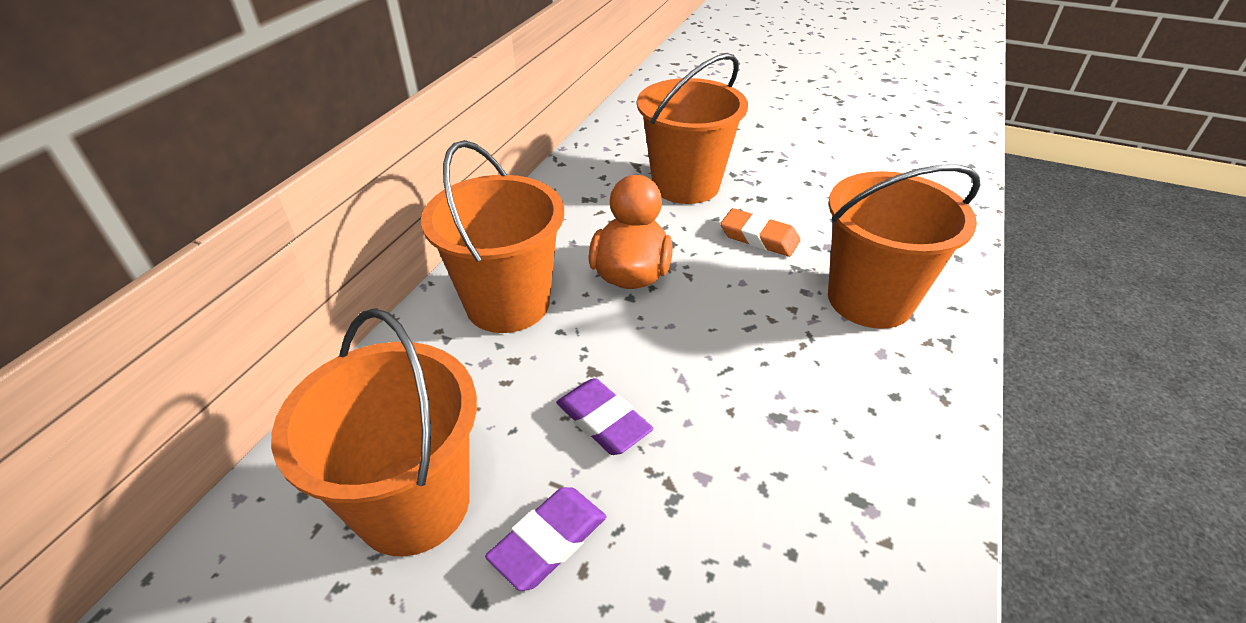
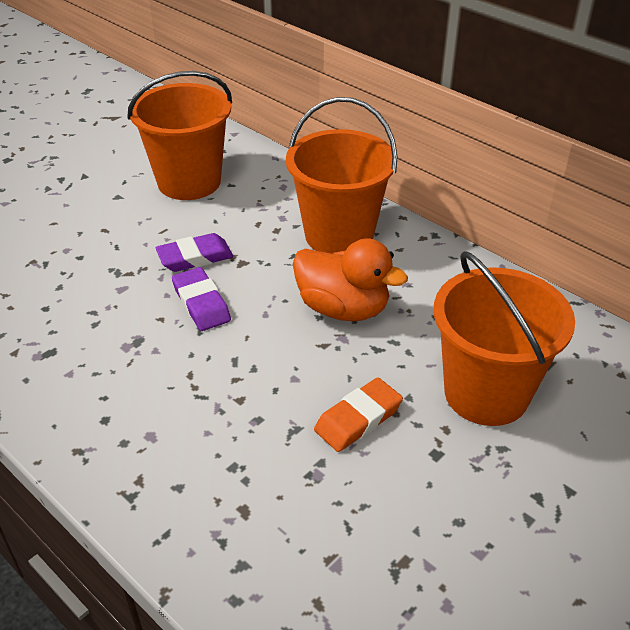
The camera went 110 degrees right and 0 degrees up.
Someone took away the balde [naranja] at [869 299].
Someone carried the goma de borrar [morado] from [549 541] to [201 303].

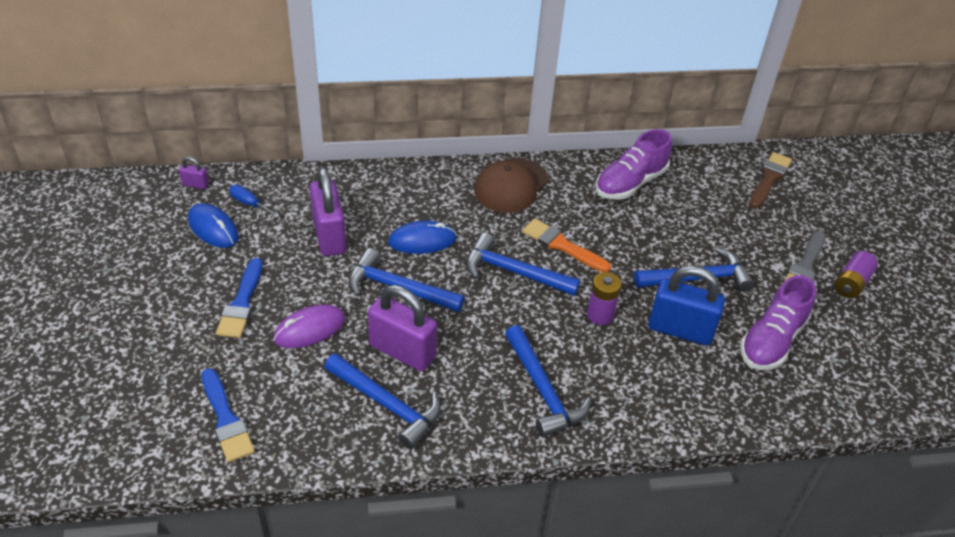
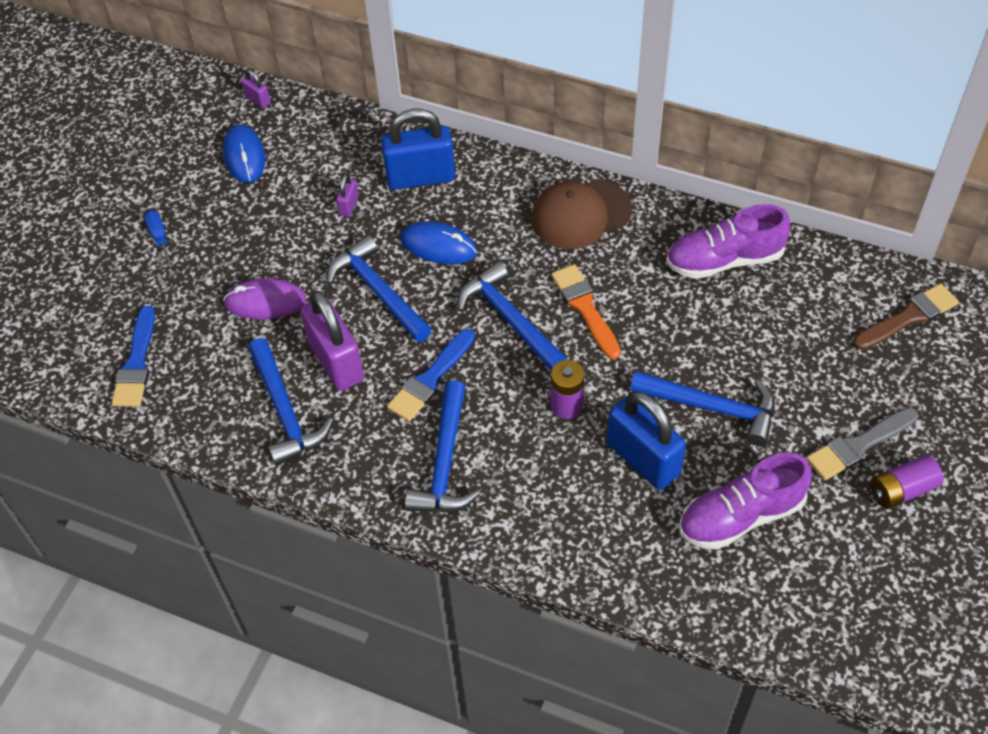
The camera went 35 degrees right and 10 degrees up.
Someone put down the candado [azul] at [420 177].
Someone carried the pincel [azul] from [241 303] to [430 379].
Someone carried the destornillador [azul] from [249 203] to [160 238].
Someone scaled the candado [morado] at [329 236] by 0.44.

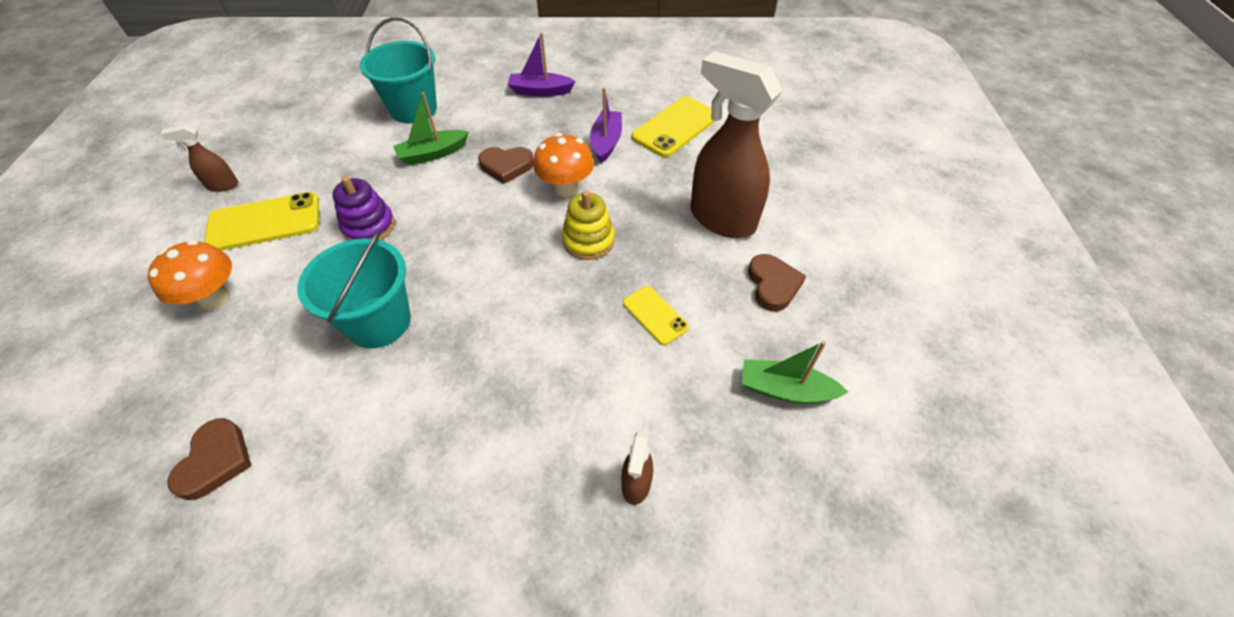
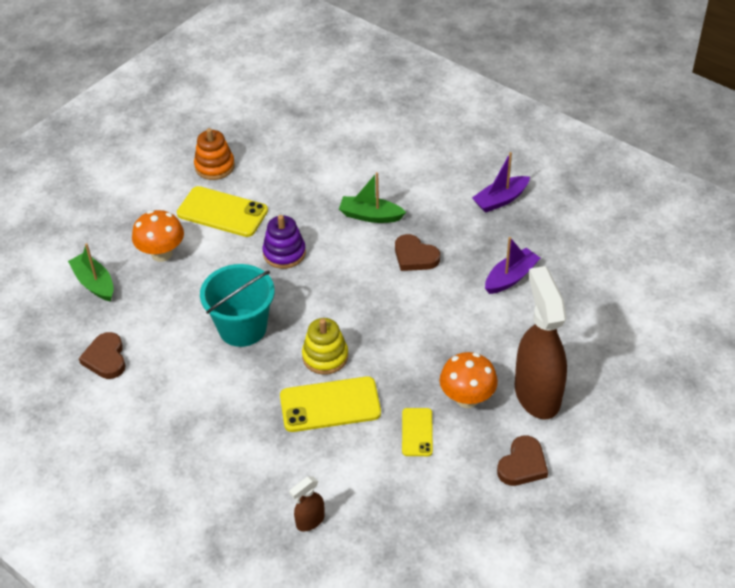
The camera went 40 degrees right and 5 degrees down.
Someone took away the balde [turquesa] at [413 109].
Someone carried the seta [naranja] from [566 188] to [467 398].
Someone carried the juguete apilable [amarillo] from [588 240] to [325 356].
Someone carried the móvil [amarillo] from [675 127] to [330 405].
Someone carried the barco [verde] from [785 390] to [94 283].
Someone swapped the pulverizador [marrón] at [222 185] for the juguete apilable [naranja] at [214 166].
Someone rotated the corazón [marrón] at [215 461] by 120 degrees clockwise.
Someone rotated the barco [morado] at [540 91] by 75 degrees counterclockwise.

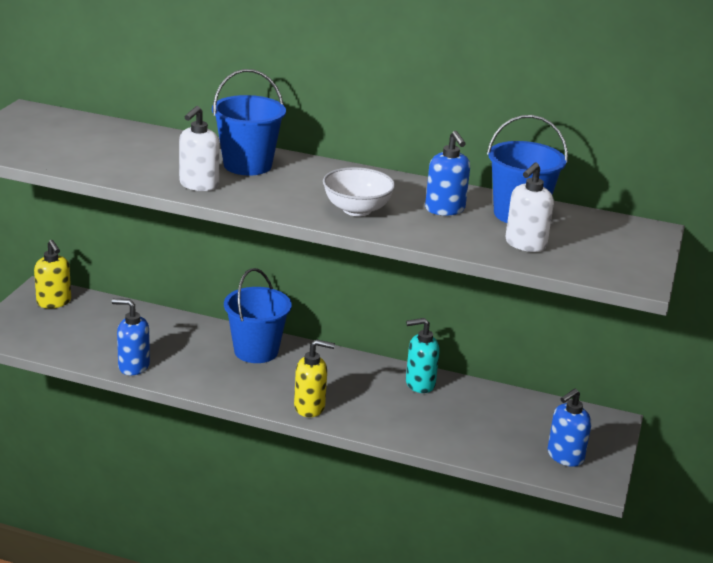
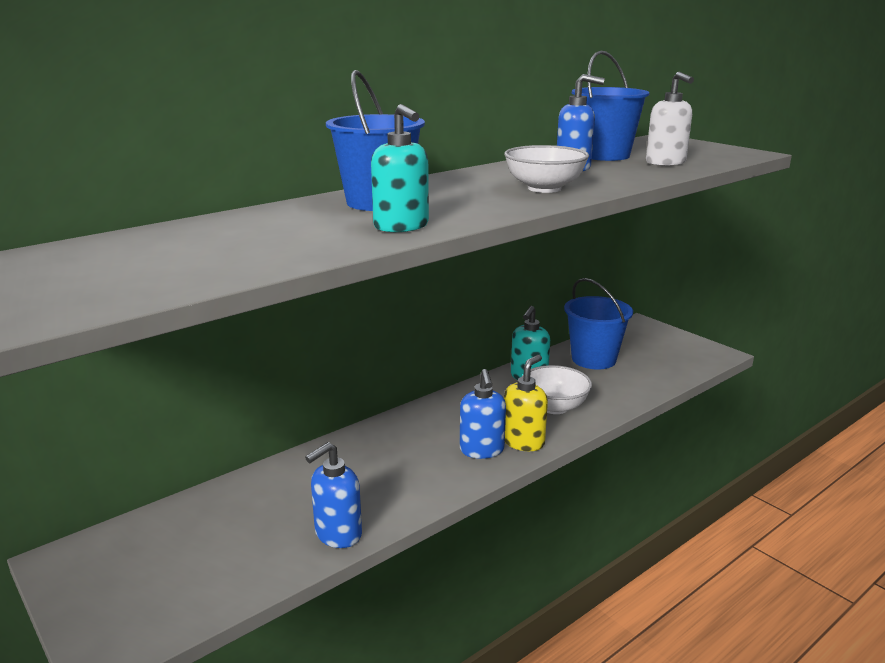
The camera went 55 degrees left and 5 degrees down.
Someone took away the dispensador de jabón [amarillo] at [54 302].
Someone put down the cuenco [blanco] at [554 407].
Someone carried the balde [azul] from [256 351] to [593 359].
Someone carried the dispensador de jabón [azul] from [565 456] to [482 450].
Someone repainted the dispensador de jabón [blanco] at [198 185], which became the dispensador de jabón [turquesa] at [401 226].

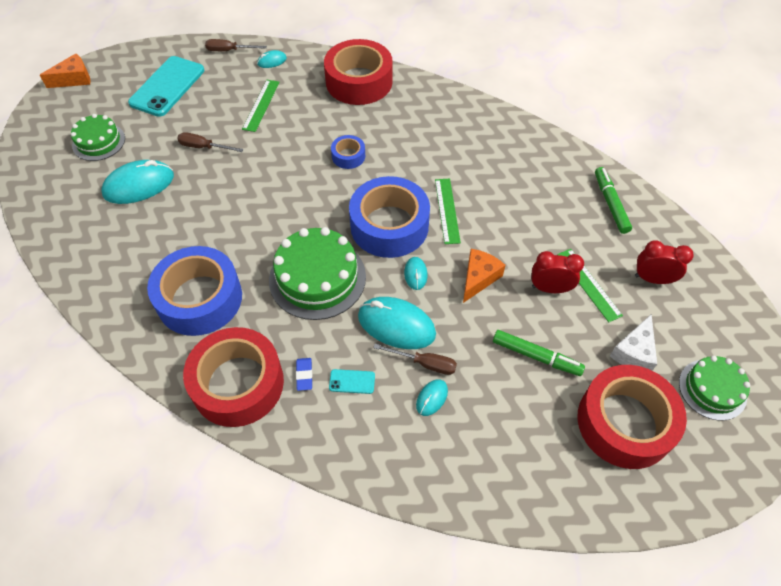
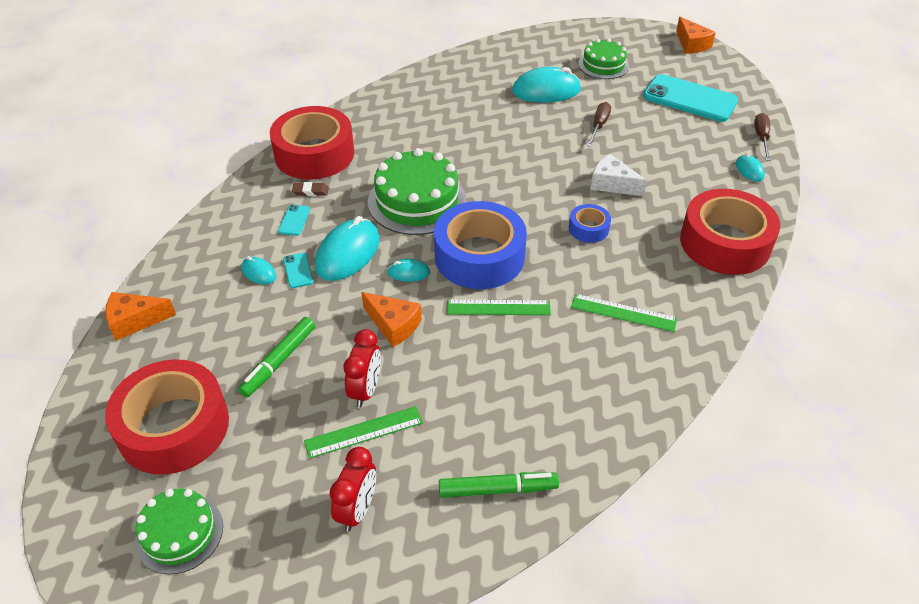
The camera went 95 degrees right and 10 degrees down.
Someone took away the cinta adhesiva [azul] at [199 298].
Someone put down the queso [naranja] at [135 321].
Someone carried the regla [verde] from [261 105] to [623 313].
Someone carried the queso [blanco] from [634 352] to [612 184].
Someone swapped the destornillador [marrón] at [424 363] for the móvil [turquesa] at [298 270].
Someone repainted the goma de borrar [azul] at [304 375], which became the goma de borrar [marrón] at [310 191].
Someone rotated the ratón [turquesa] at [139 185] by 75 degrees counterclockwise.

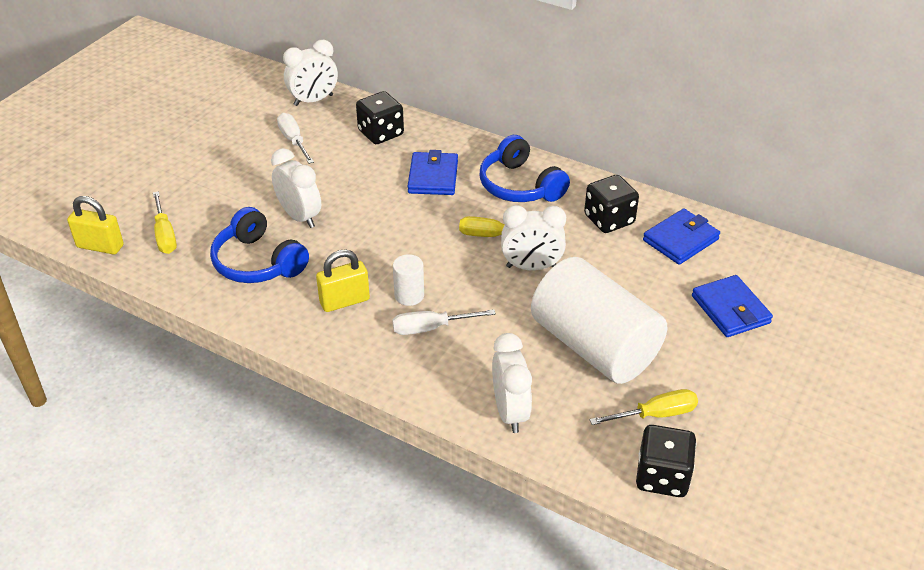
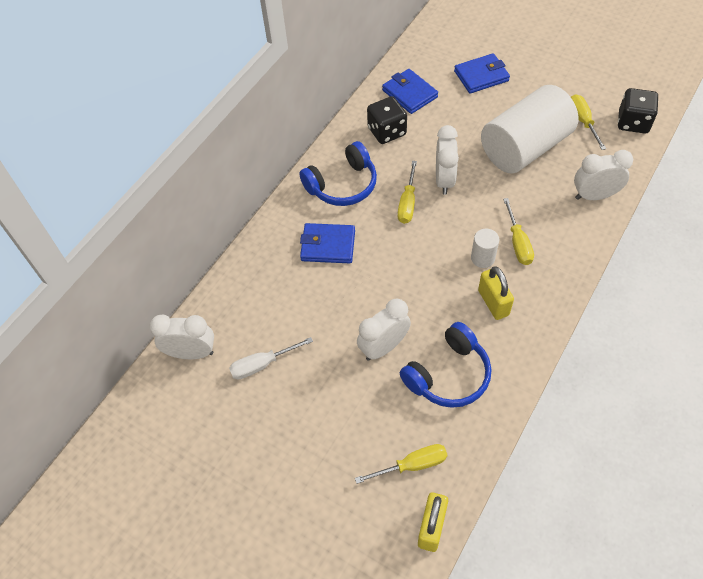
The camera went 85 degrees left and 15 degrees up.
Someone took away the dado [negro] at [381 133].
Someone repainted the destornillador [blanco] at [431 328], which became the destornillador [amarillo] at [518 243].
Someone rotated the despertador [blanco] at [313 100] by 60 degrees counterclockwise.

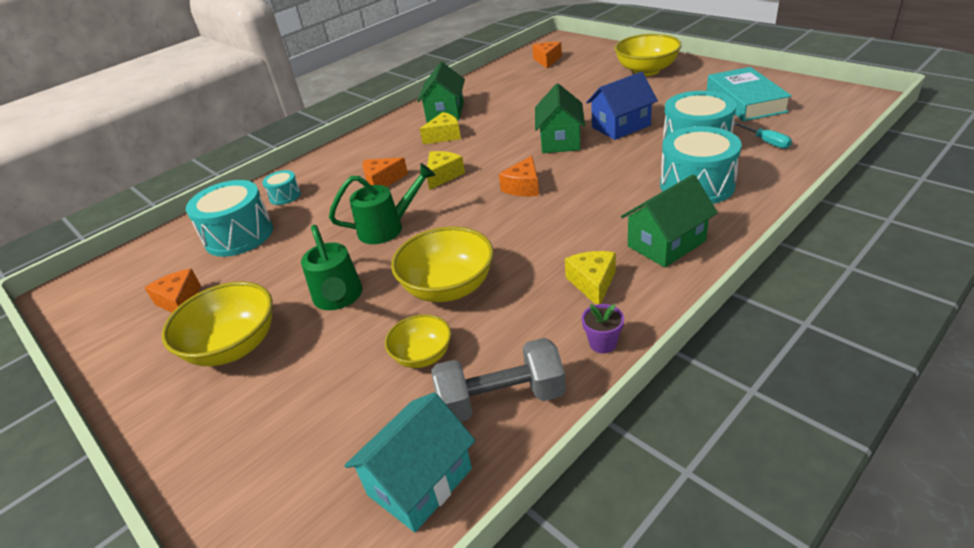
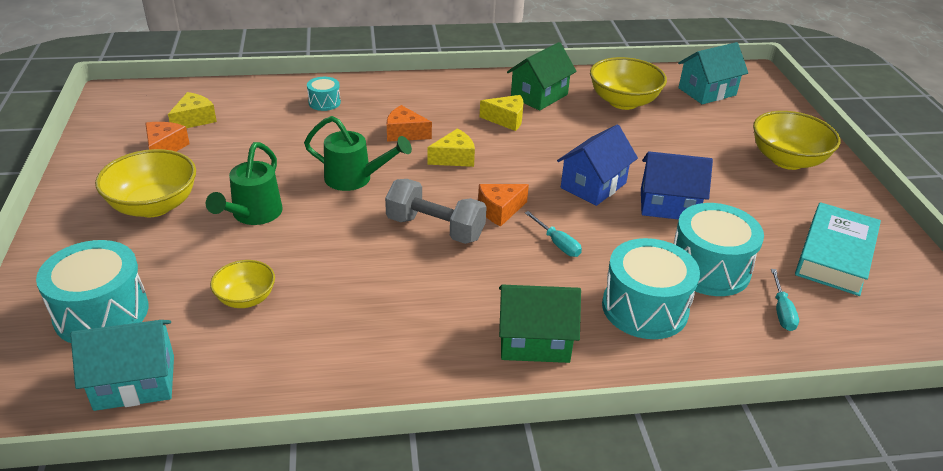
The camera went 30 degrees right and 0 degrees up.
Someone took away the maceta [morado] at [603 343].
Someone put down the destornillador [turquesa] at [557 243].
Someone carried the tambor [turquesa] from [239 235] to [101 313].
Someone carried the cuenco [amarillo] from [448 287] to [623 102].
Someone carried the mancuerna [gris] from [501 400] to [435 228].
Someone carried the queso [amarillo] from [592 283] to [194 119].
Someone swapped the queso [naranja] at [547 60] for the casa [turquesa] at [707 91].
Someone repainted the casa [verde] at [560 141], which became the casa [azul] at [593 185].

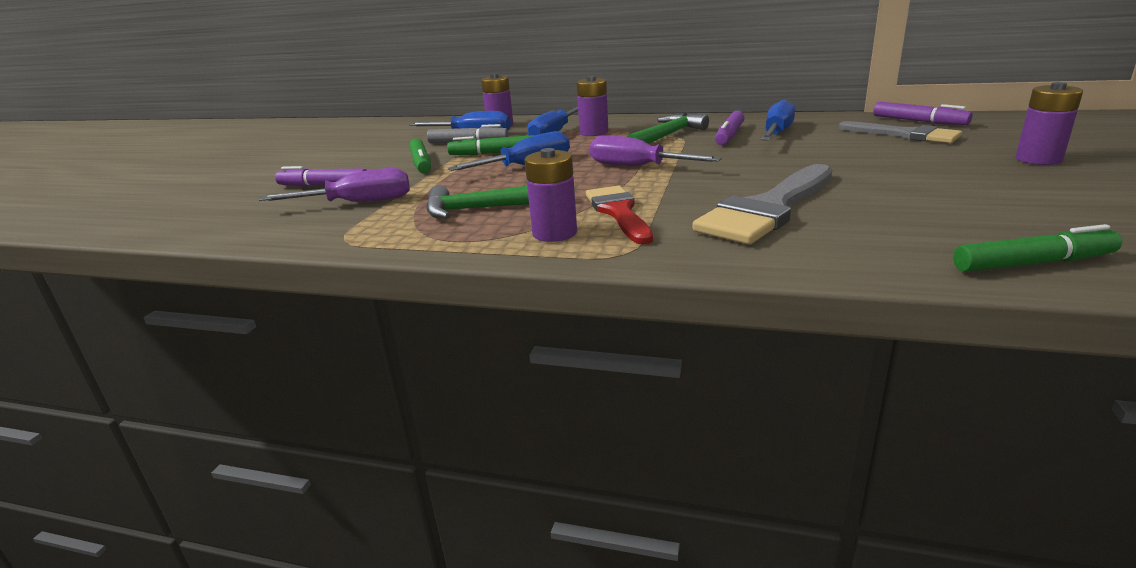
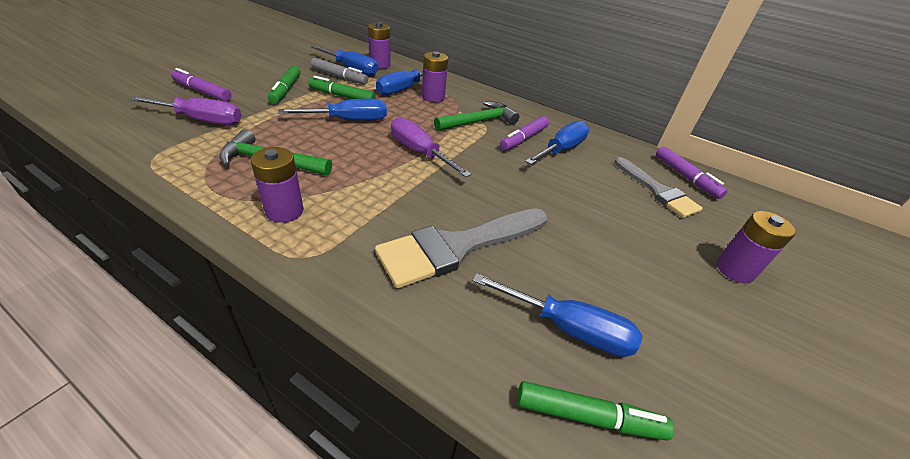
The camera went 10 degrees right and 15 degrees up.
Someone took away the pincel [rojo] at [618 212].
Someone put down the destornillador [azul] at [568 328].

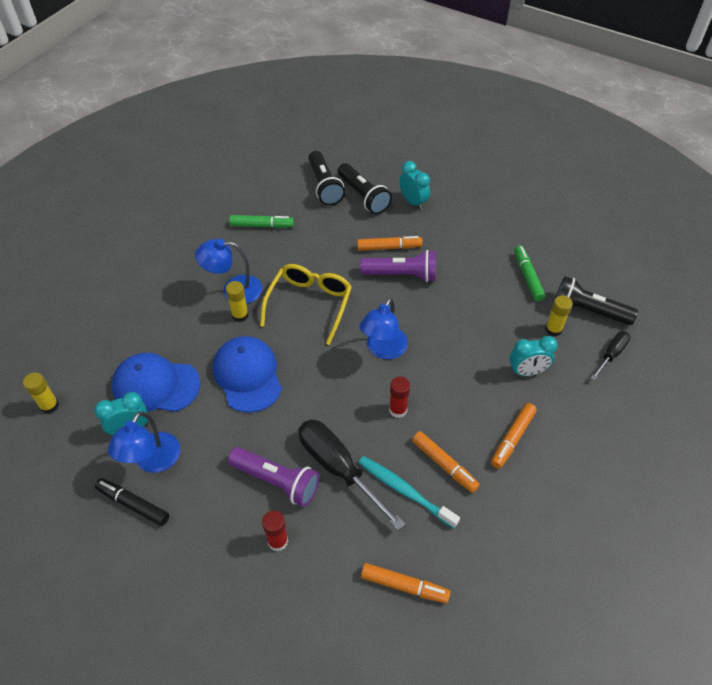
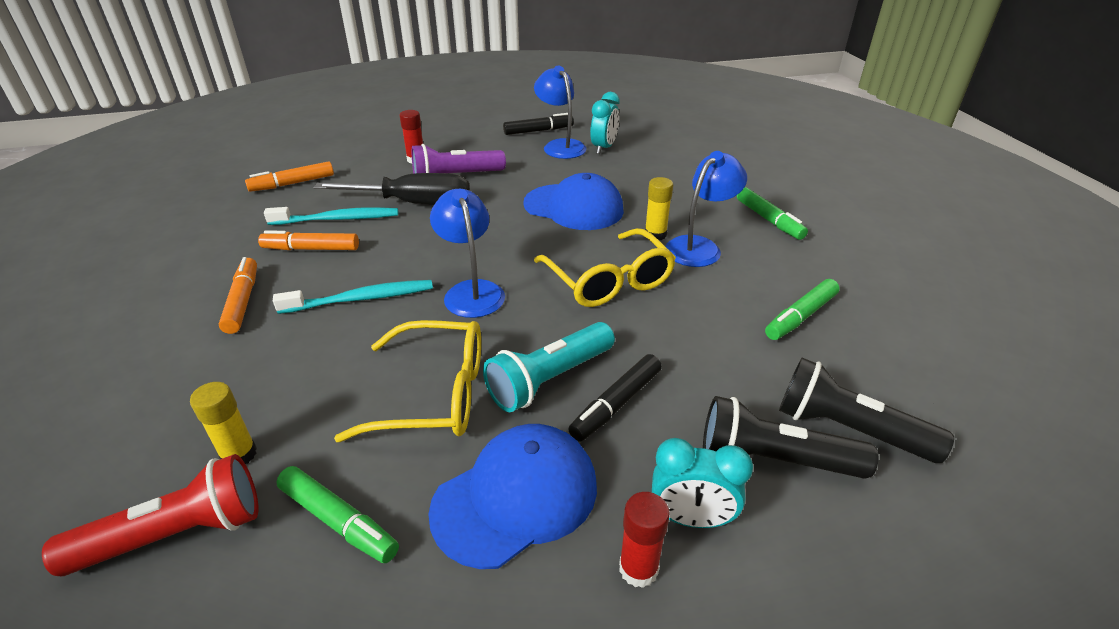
The camera went 135 degrees right and 15 degrees down.
Someone took away the barra de pegamento [amarillo] at [49 406].
Someone took away the despertador [turquesa] at [527 372].
Someone took away the destornillador [negro] at [611 354].
Someone put down the cepillo de dientes [turquesa] at [361 299].
Someone put down the gafas [amarillo] at [432 394].
Someone put down the rotulador [verde] at [768 220].
Someone carried the gorra [azul] from [156 385] to [516 497].
Someone carried the barra de pegamento [rojo] from [398 410] to [638 569].
Someone repainted the rotulador [naranja] at [389 247], which became the rotulador [negro] at [616 404].
Someone repainted the lámpara de mano [morado] at [401 275], which became the lámpara de mano [turquesa] at [549 379].
Someone repainted the lámpara de mano [negro] at [588 310], which became the lámpara de mano [rojo] at [176 535].

